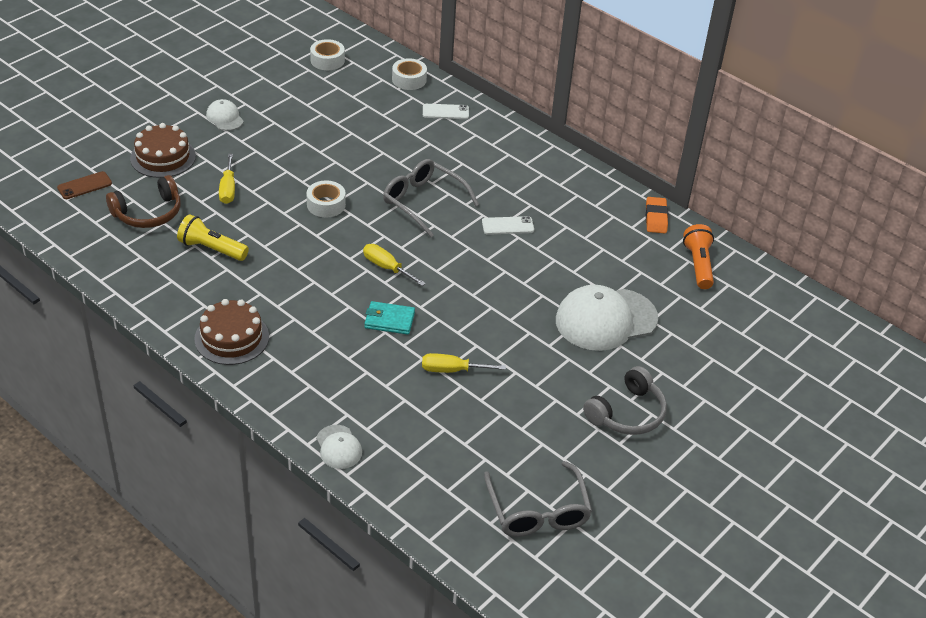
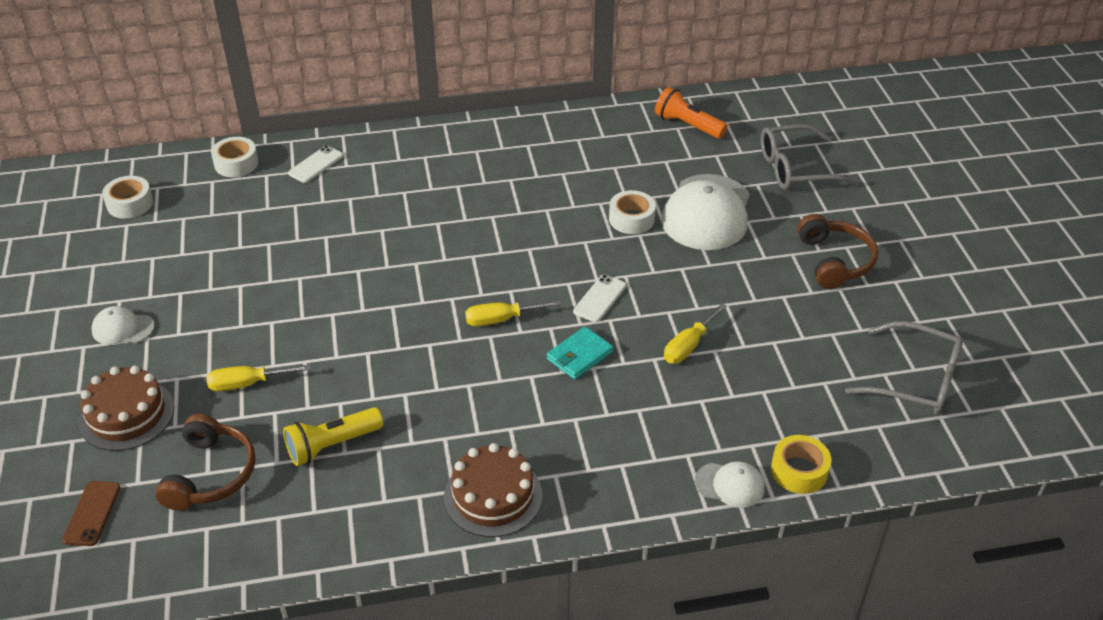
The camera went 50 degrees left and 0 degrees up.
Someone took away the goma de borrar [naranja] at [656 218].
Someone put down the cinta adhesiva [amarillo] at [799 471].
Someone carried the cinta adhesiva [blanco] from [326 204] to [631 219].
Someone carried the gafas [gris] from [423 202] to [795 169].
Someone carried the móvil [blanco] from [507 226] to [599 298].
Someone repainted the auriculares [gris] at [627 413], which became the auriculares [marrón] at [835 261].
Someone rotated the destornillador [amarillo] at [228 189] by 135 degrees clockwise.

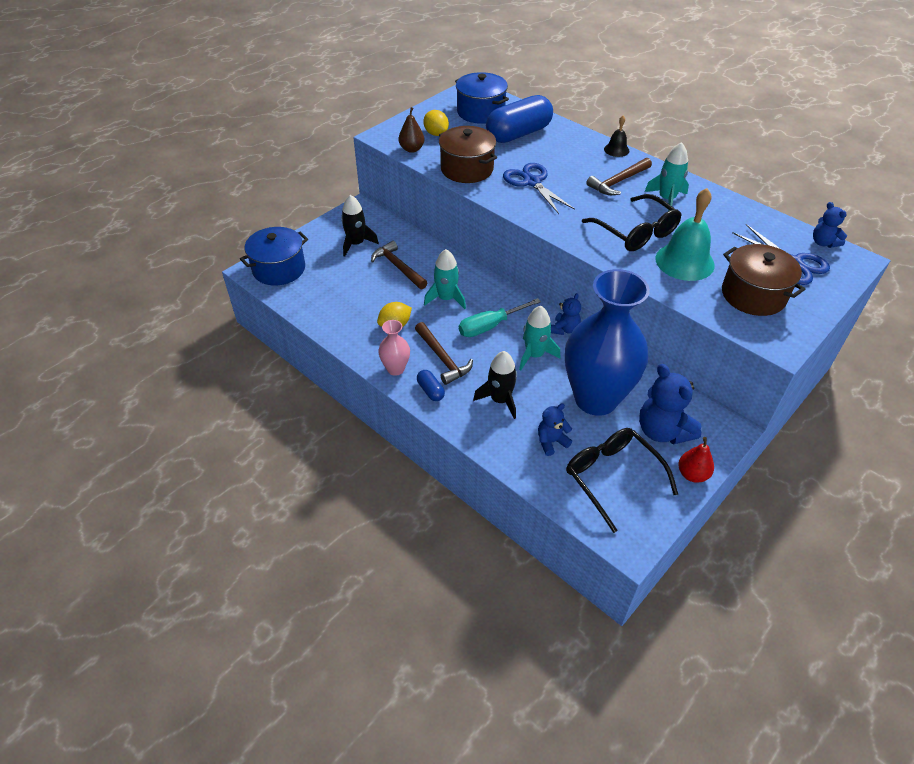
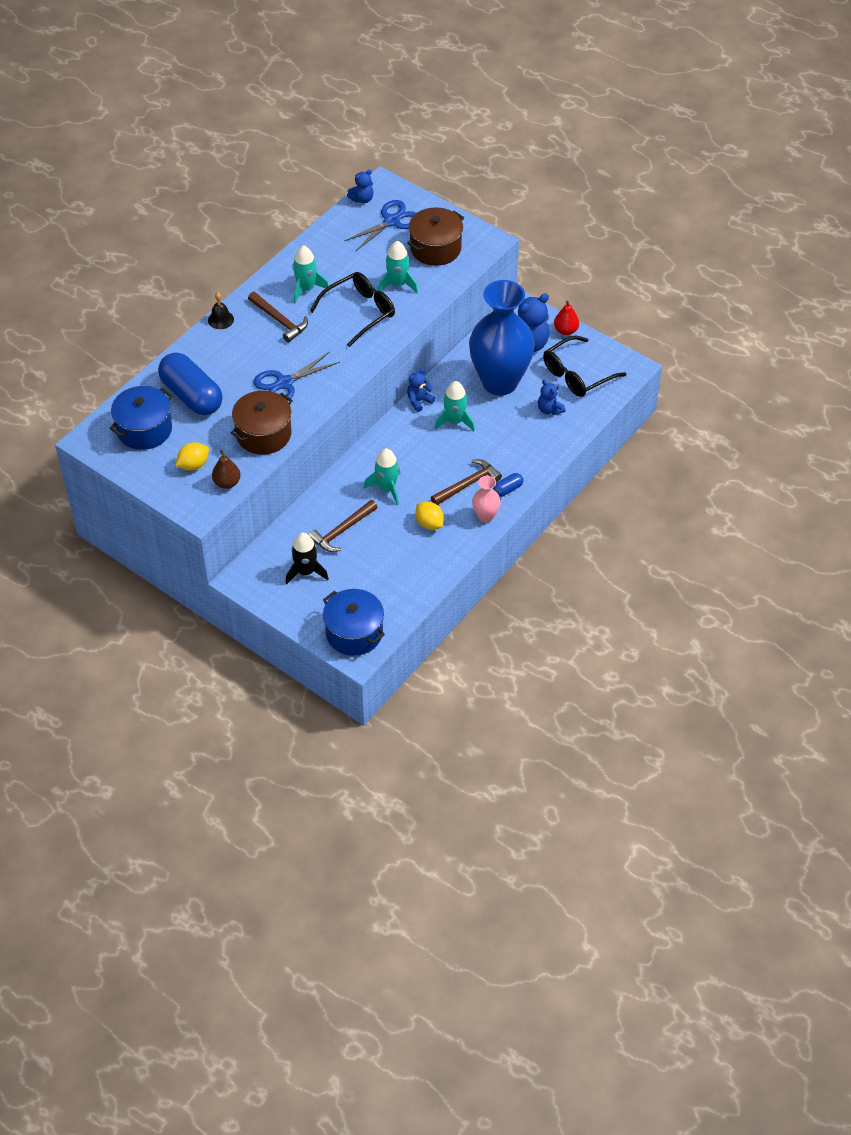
The camera went 95 degrees left and 5 degrees up.
Someone took away the destornillador [turquesa] at [489 326].
Someone took away the cohete [negro] at [500 400].
Someone swapped the campana [turquesa] at [684 261] for the cohete [turquesa] at [397 284].
Someone rotated the osito [azul] at [564 329] by 60 degrees counterclockwise.

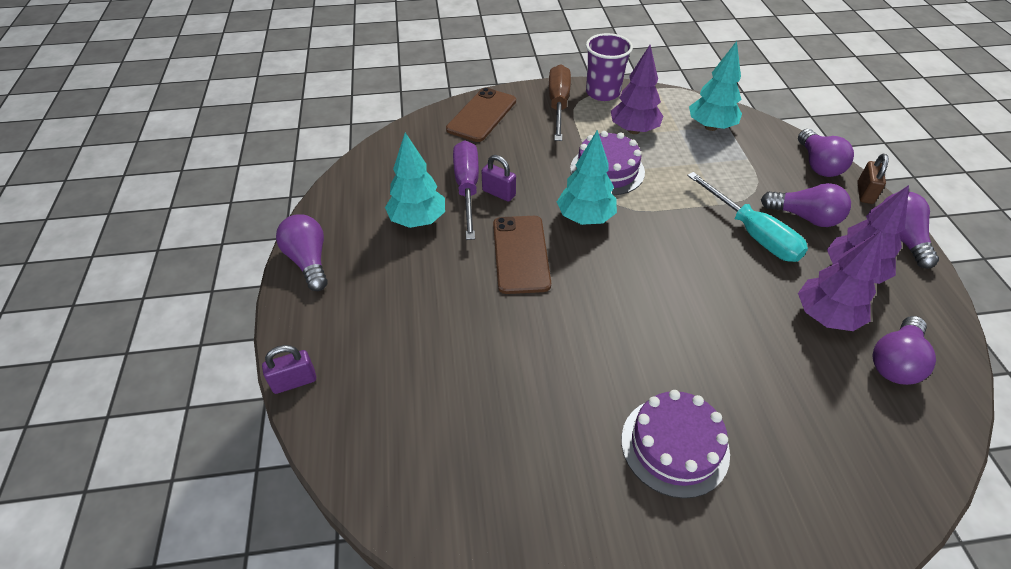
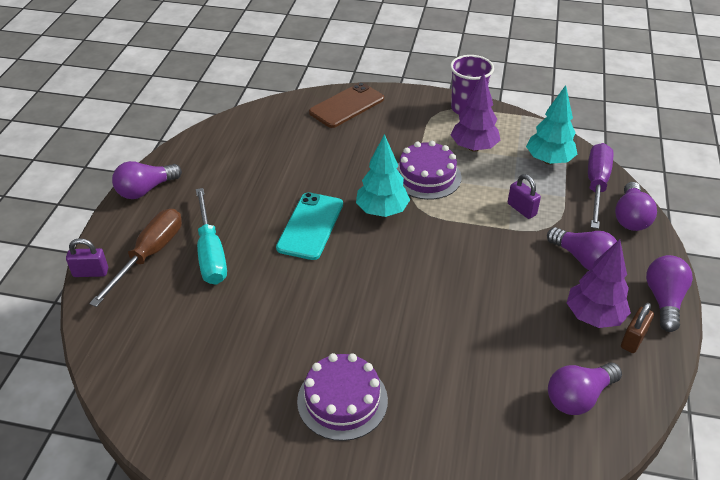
The camera went 20 degrees right and 5 degrees down.
Someone took away the árbol [turquesa] at [417 220].
Someone took away the árbol [morado] at [825 316].
Someone carried the destornillador [morado] from [467 188] to [596 185].
Someone carried the candado [morado] from [498 193] to [521 209].
Someone carried the destornillador [marrón] from [558 105] to [149 255].
Someone carried the destornillador [turquesa] from [752 233] to [210 253].
Someone carried the candado [marrón] from [864 193] to [633 339].
Someone repainted the móvil [marrón] at [521 254], which became the móvil [turquesa] at [310 226].
Someone rotated the bombilla [morado] at [309 261] by 120 degrees counterclockwise.

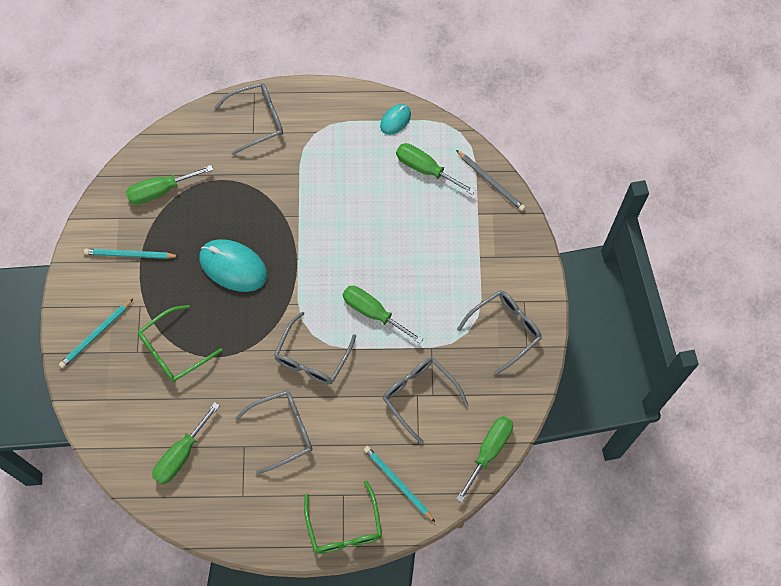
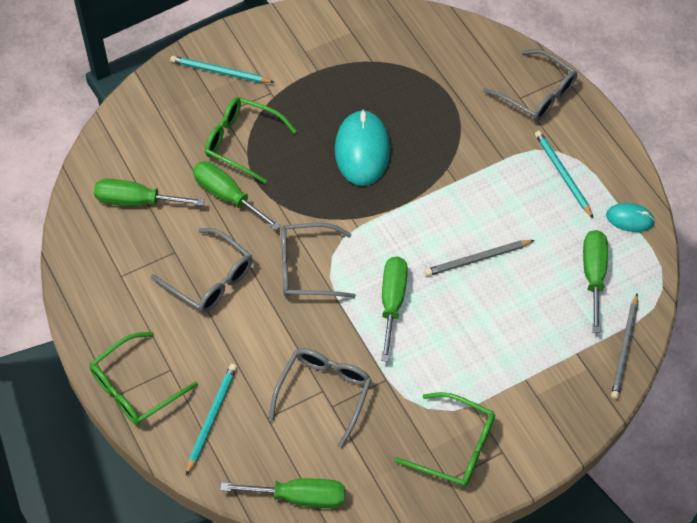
The camera went 60 degrees right and 10 degrees down.
Someone put down the lápiz [gris] at [477 259].
Someone carried the lápiz [turquesa] from [129 255] to [562 174].
Someone carried the destornillador [verde] from [160 190] to [227 196].
Someone repainted the gafas [gris] at [505 330], which became the gafas [verde] at [454 447].

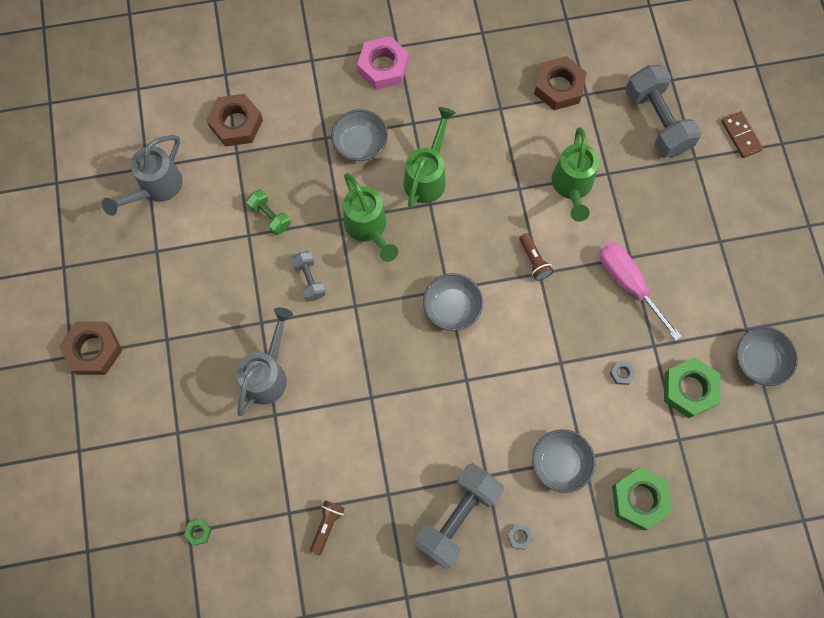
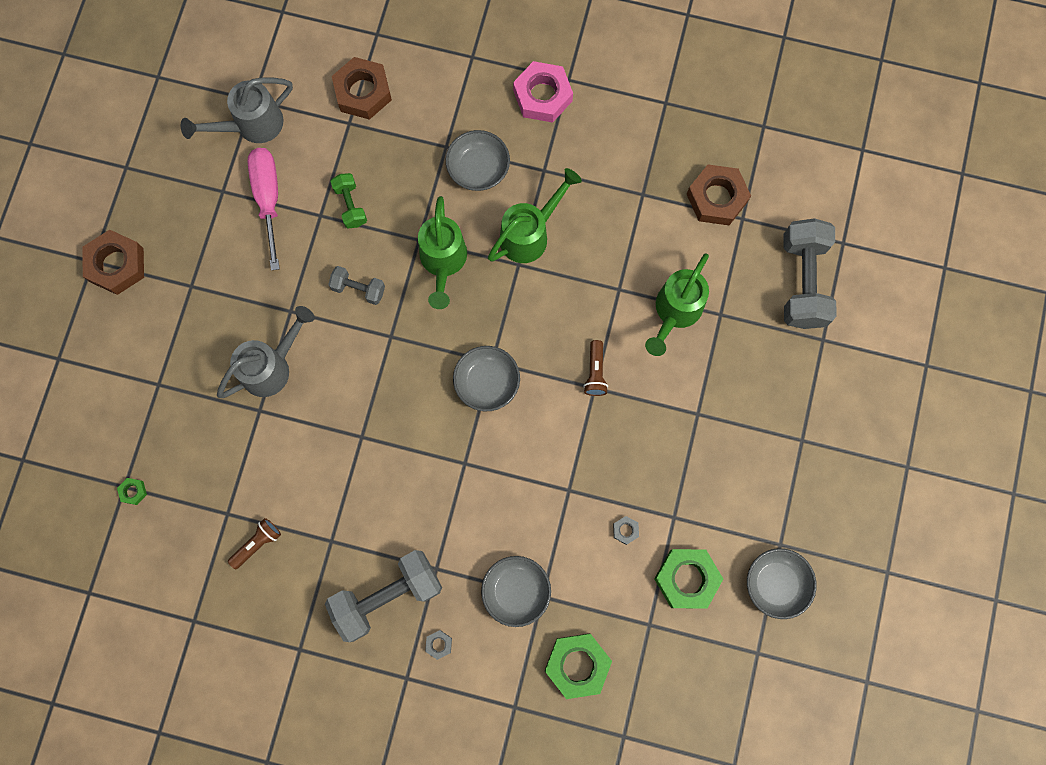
The camera went 25 degrees right and 5 degrees up.
Someone took away the ficha de dominó [marrón] at [741 135].
Someone carried the destornillador [rosa] from [628 283] to [268 199].
Someone rotated the mancuerna [gris] at [309 280] by 75 degrees counterclockwise.

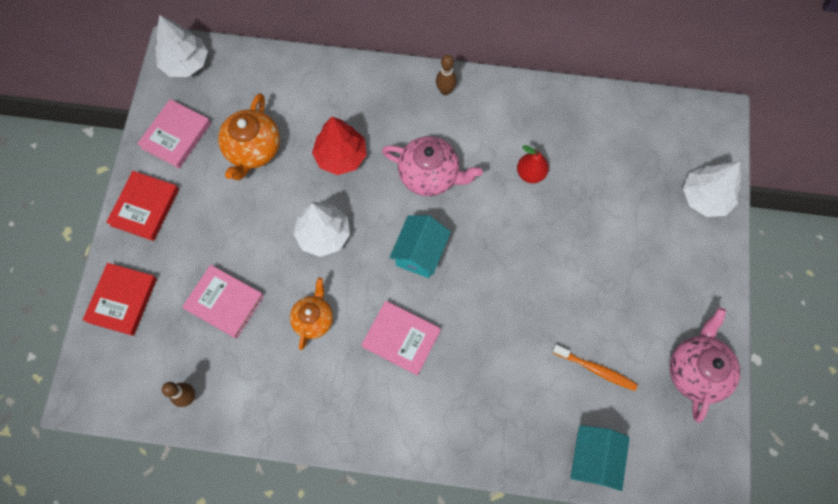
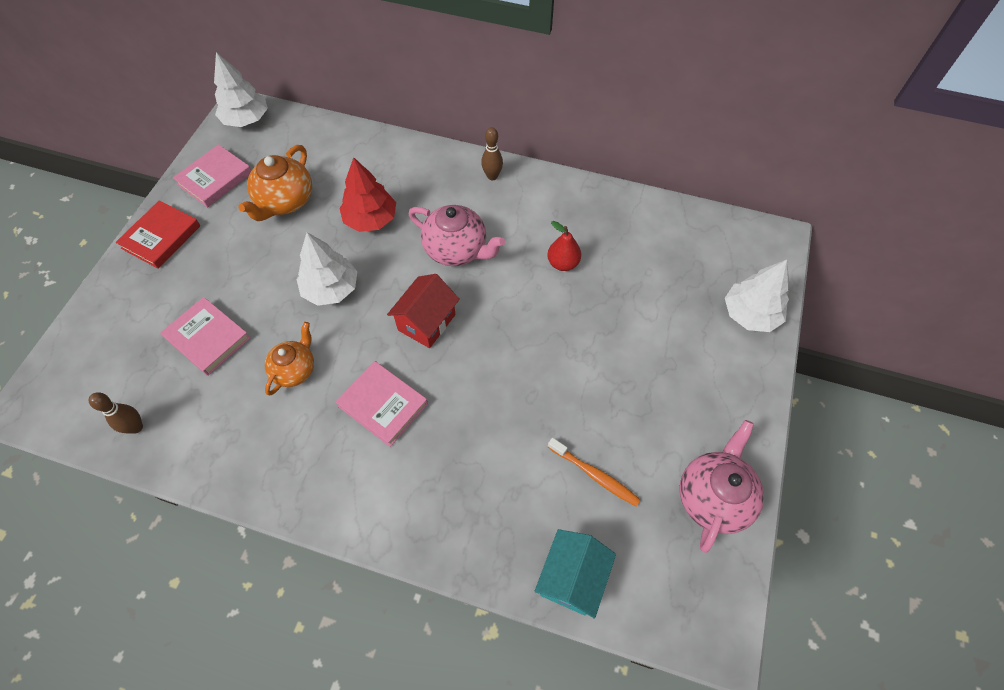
The camera went 10 degrees right and 10 degrees down.
Someone took away the libro [rojo] at [122 300].
Someone repainted the casa [turquesa] at [420 253], which became the casa [rojo] at [426 322].

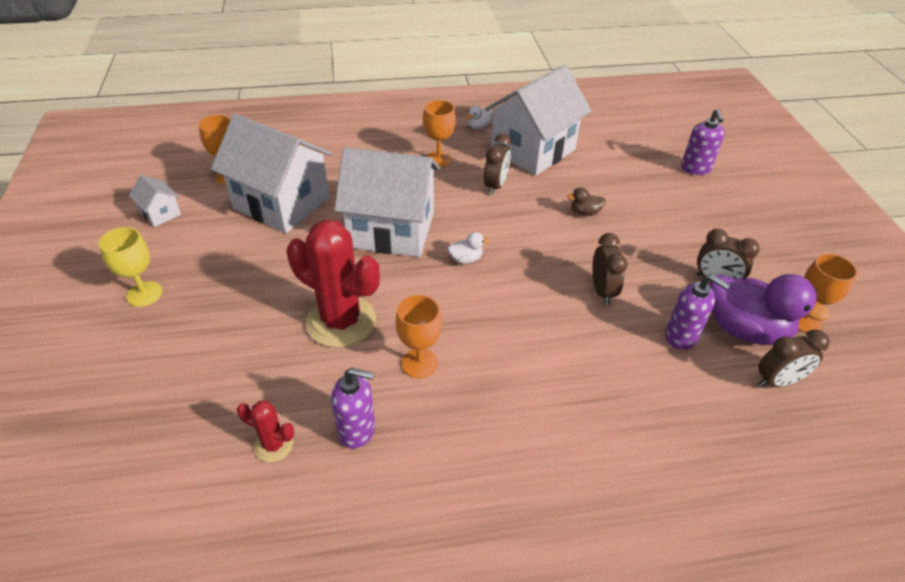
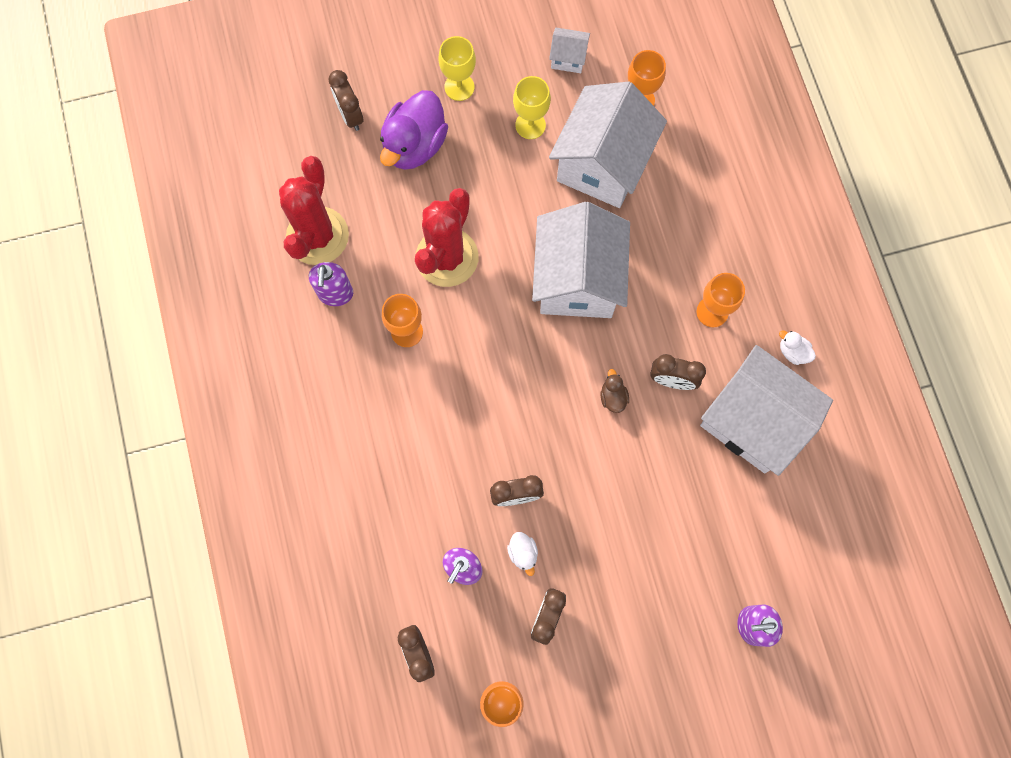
The camera went 85 degrees right and 30 degrees up.
Someone put down the despertador [marrón] at [350 115].
Someone put down the copa [amarillo] at [530 125].
Someone carried the pato [blanco] from [466 259] to [523 553].
Someone carried the pato [marrón] from [584 212] to [613 397].
Someone carried the pato [morado] from [745 329] to [415 145].
Someone rotated the casa [blanco] at [160 213] by 60 degrees clockwise.
Someone scaled the cactus [rojo] at [273 445] by 2.11.

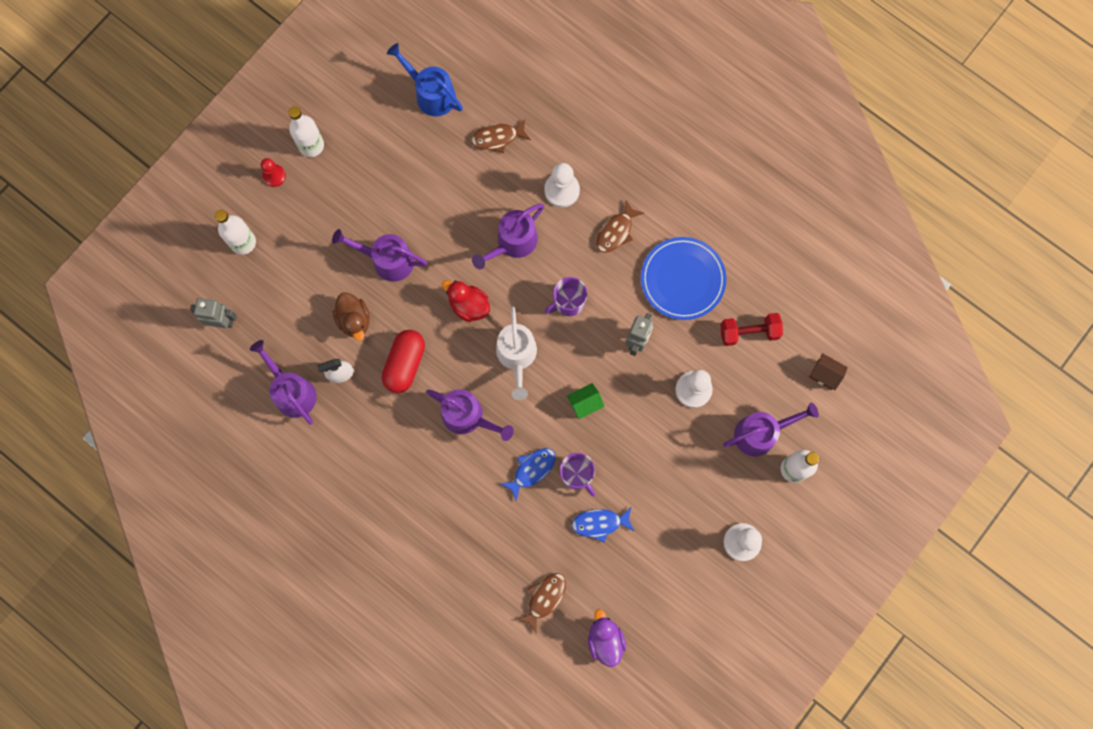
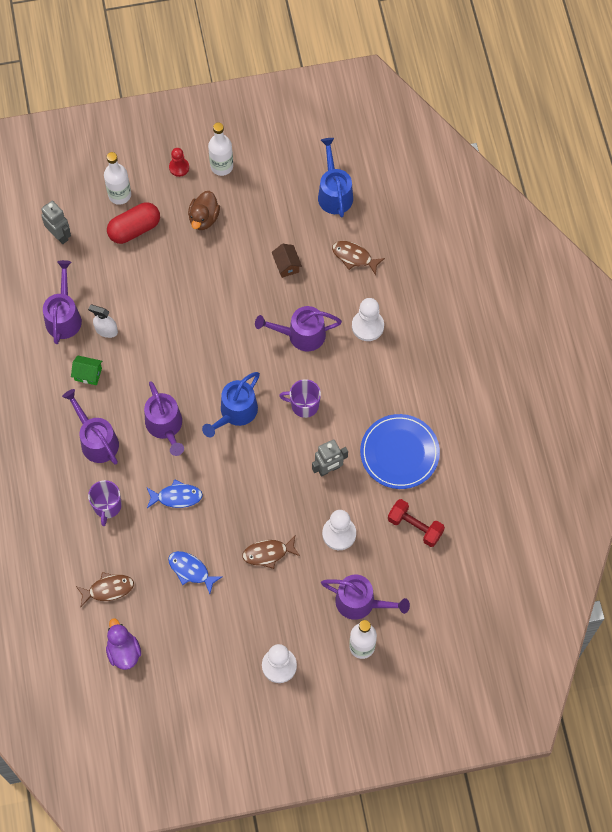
The camera went 40 degrees right and 10 degrees down.
Someone took away the pato [rojo] at [469 305].
Someone carried the regadera [morado] from [387 260] to [96 440].
Someone carried the pato [marrón] from [354 320] to [204 218].
Someone carried the cápsula [rojo] from [405 364] to [134 229].
Someone carried the taza [morado] from [577 475] to [107 506].
Someone carried the casa [verde] from [585 403] to [88 374].
Someone carried the pez [marrón] from [616 232] to [268 553].
Someone carried the casa [marrón] from [825 374] to [286 265].
Someone repainted the regadera [blanco] at [517 356], which became the regadera [azul] at [235 413].
Someone rotated the pato [morado] at [605 640] by 45 degrees counterclockwise.

